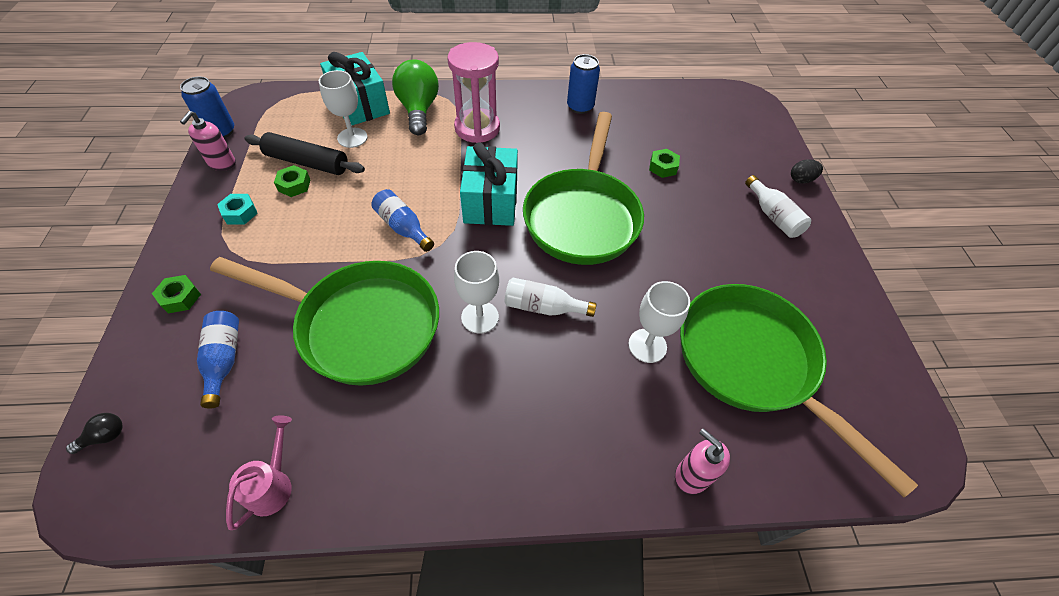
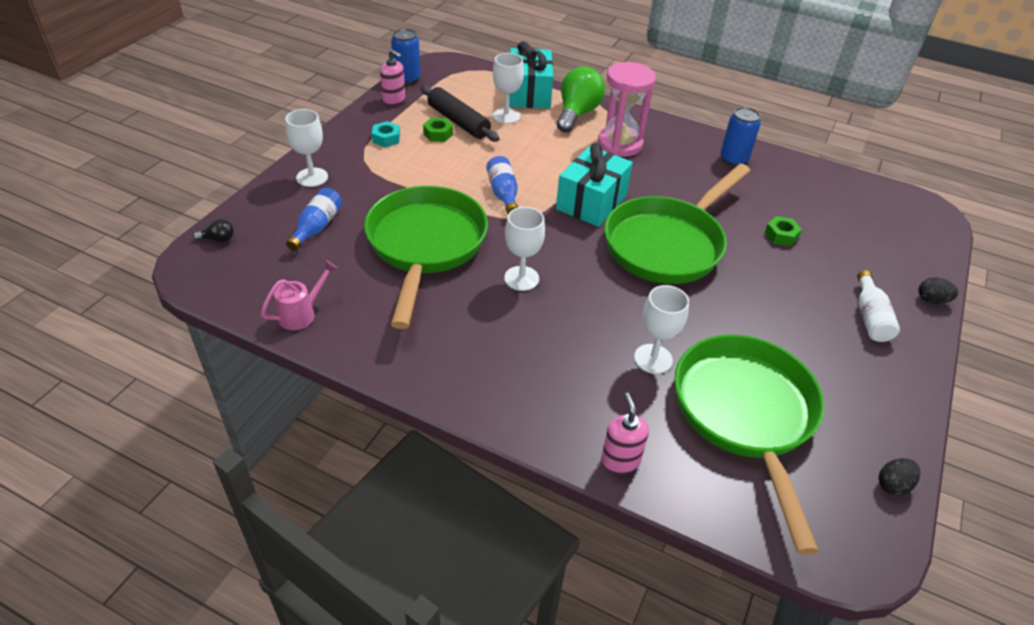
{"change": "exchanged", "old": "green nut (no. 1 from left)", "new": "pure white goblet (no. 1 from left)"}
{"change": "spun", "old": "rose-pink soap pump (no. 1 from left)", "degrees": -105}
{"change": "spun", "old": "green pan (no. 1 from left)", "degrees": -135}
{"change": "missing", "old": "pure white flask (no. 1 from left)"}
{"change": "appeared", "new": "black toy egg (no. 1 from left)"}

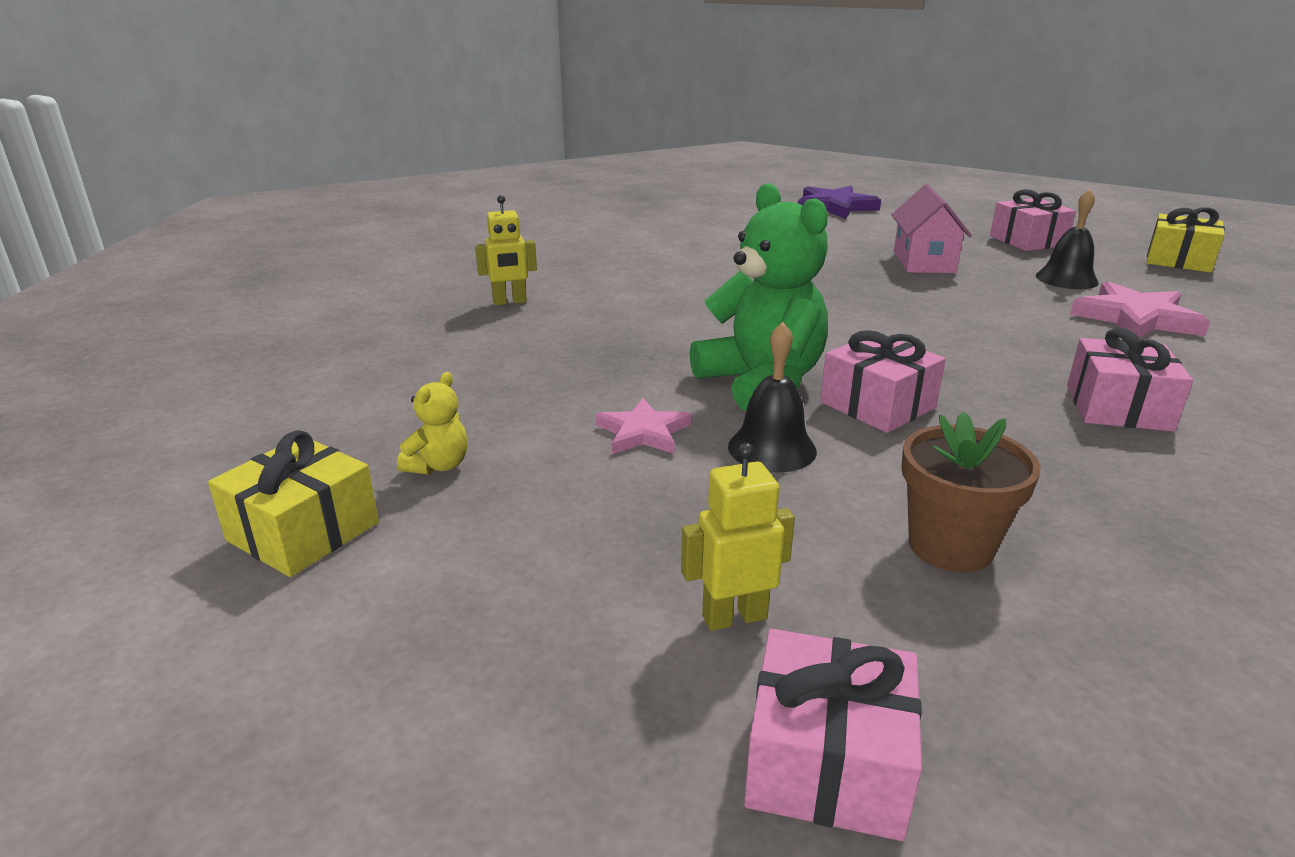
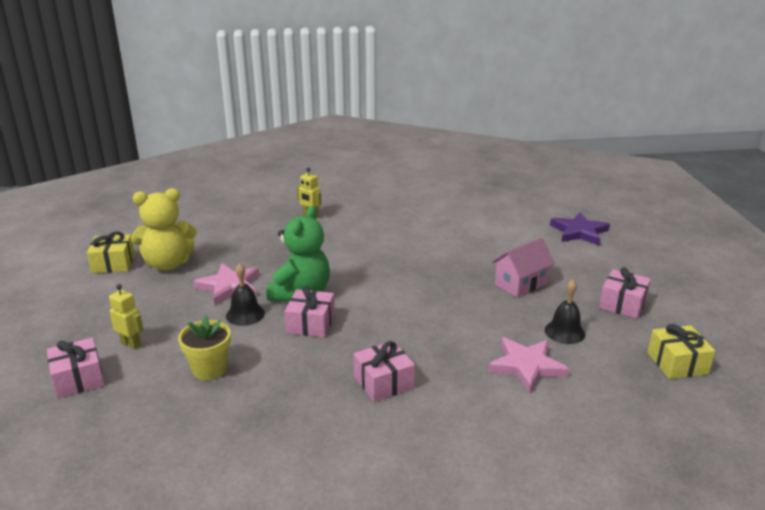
{"change": "size", "old": "yellow teddy bear", "factor": 2.29}
{"change": "size", "old": "rose-pink star (no. 1 from left)", "factor": 1.61}
{"change": "colour", "old": "dark brown plant pot", "new": "yellow plant pot"}

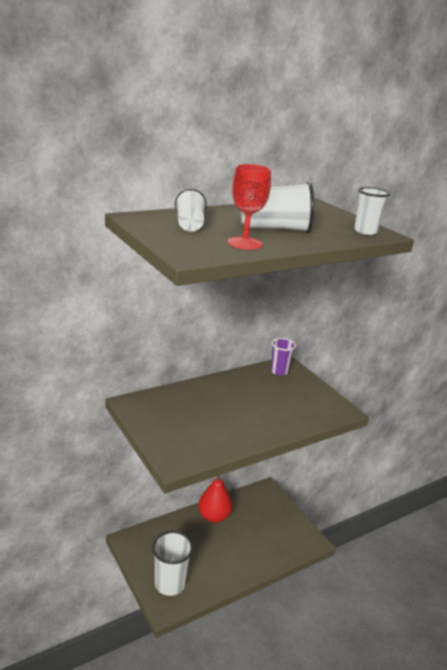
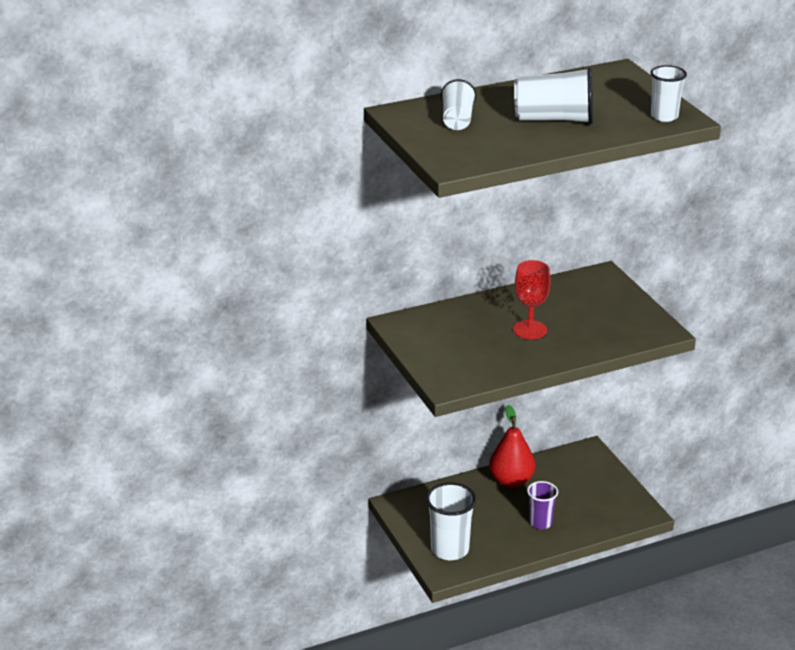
{"change": "relocated", "old": "red goblet"}
{"change": "relocated", "old": "royal purple cup"}

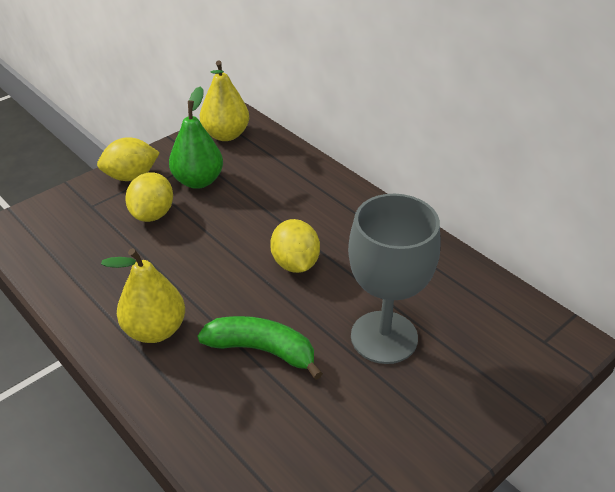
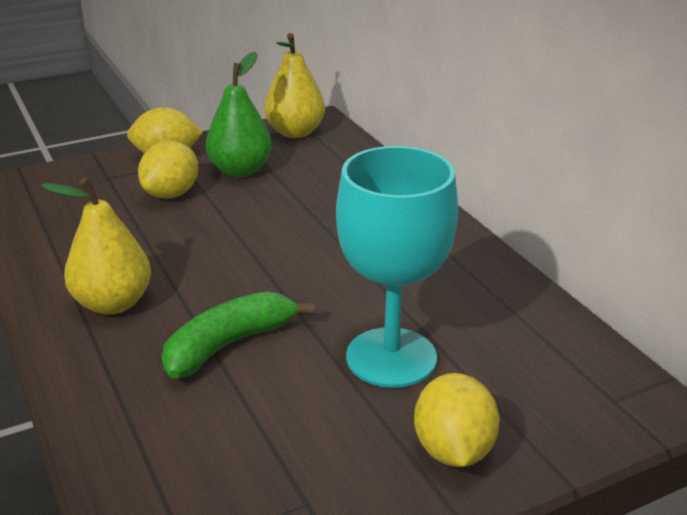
{"change": "spun", "old": "green banana fruit", "degrees": -75}
{"change": "relocated", "old": "yellow toy lemon (no. 3 from left)"}
{"change": "colour", "old": "ash-grey goblet", "new": "turquoise goblet"}

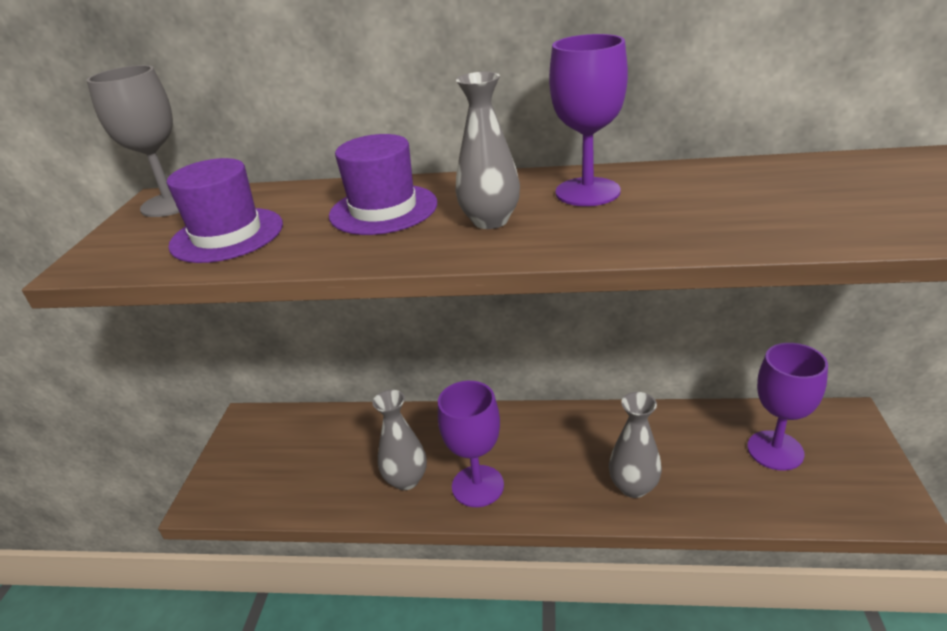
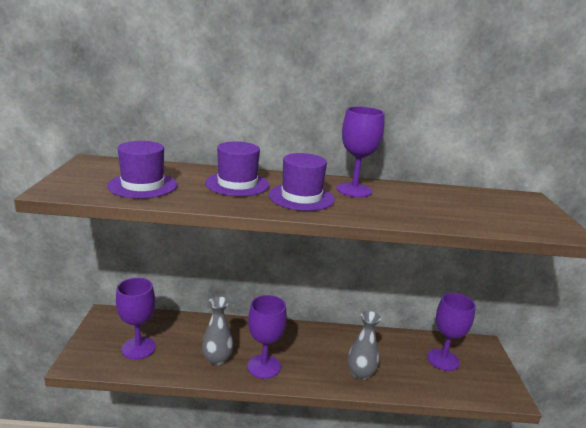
{"change": "missing", "old": "ash-grey goblet"}
{"change": "exchanged", "old": "ash-grey flower vase (no. 2 from left)", "new": "royal purple tall hat (no. 3 from left)"}
{"change": "appeared", "new": "royal purple goblet (no. 1 from left)"}

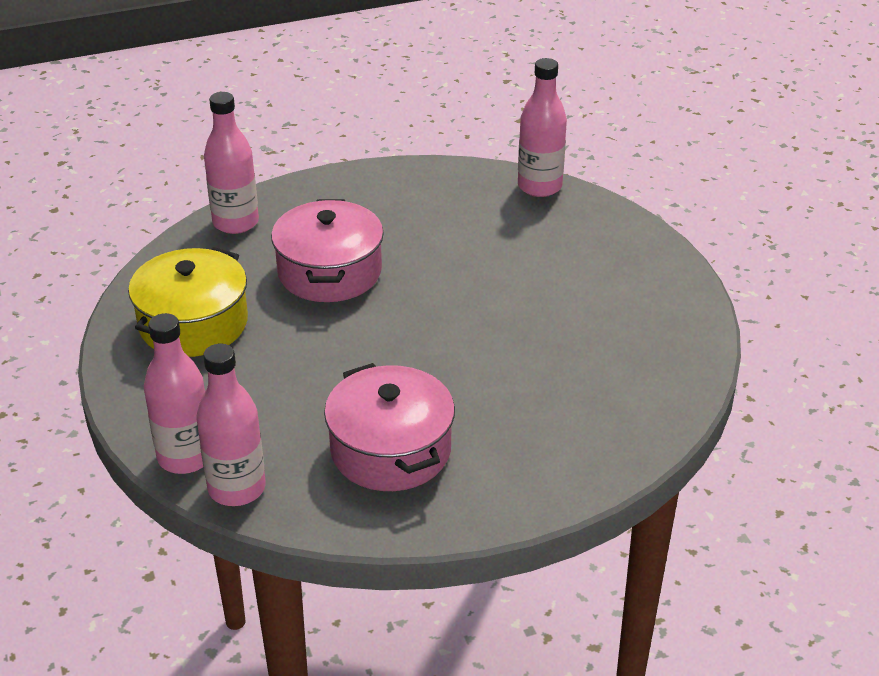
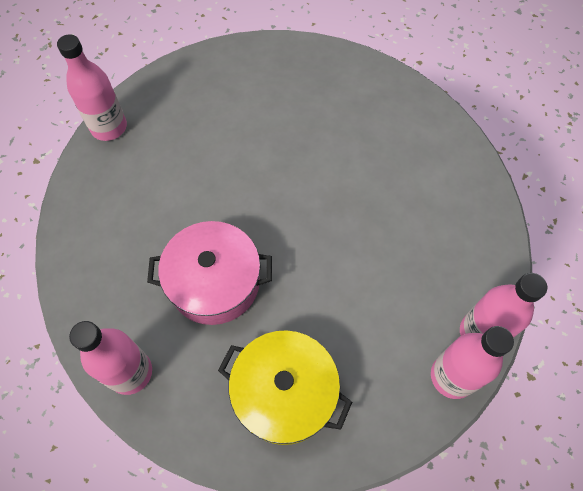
{"change": "missing", "old": "rose-pink cooking pot (no. 2 from left)"}

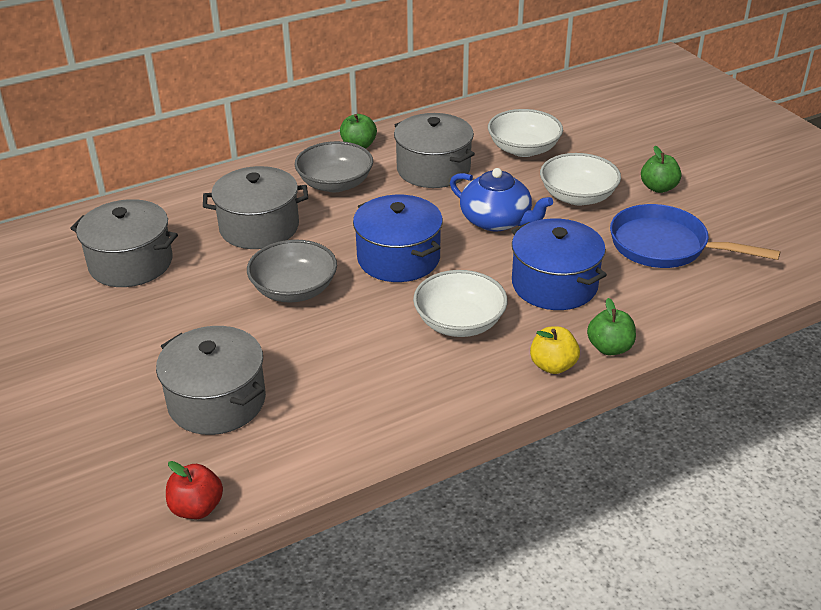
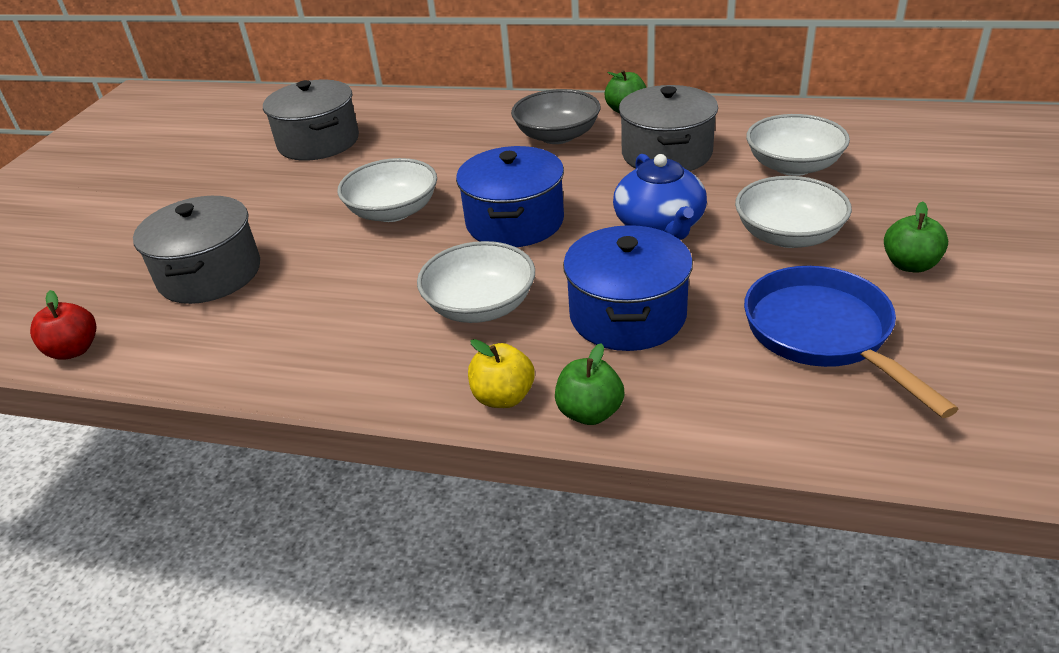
{"change": "missing", "old": "ash-grey cooking pot (no. 3 from left)"}
{"change": "colour", "old": "ash-grey serving bowl (no. 1 from left)", "new": "pure white serving bowl (no. 1 from left)"}

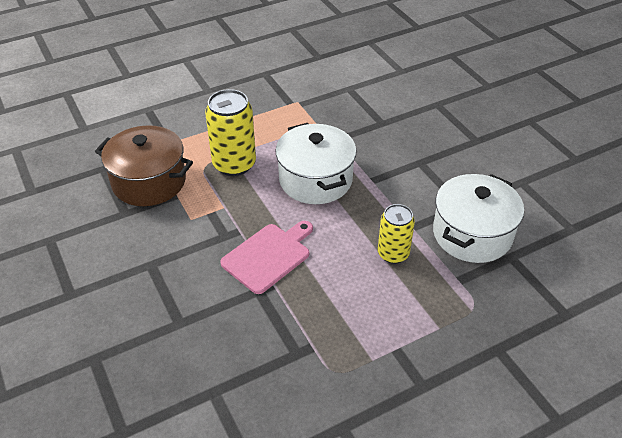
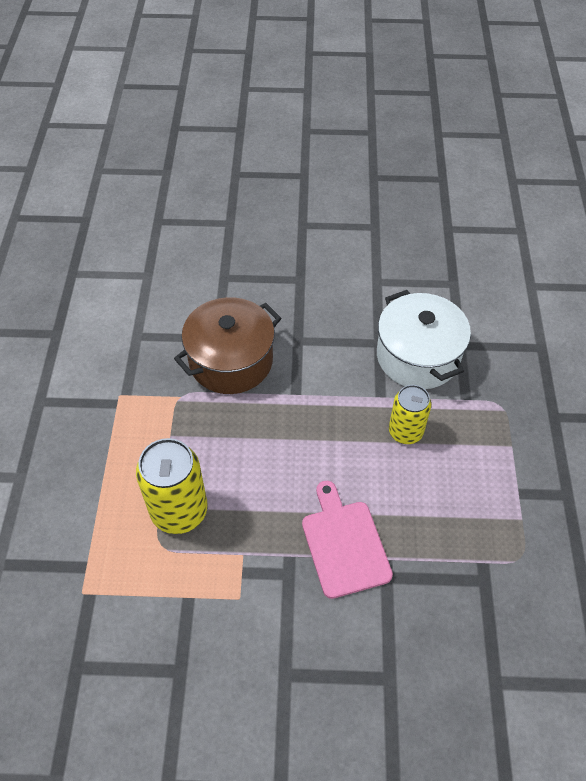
{"change": "relocated", "old": "dark brown cooking pot"}
{"change": "missing", "old": "pure white cooking pot (no. 1 from left)"}

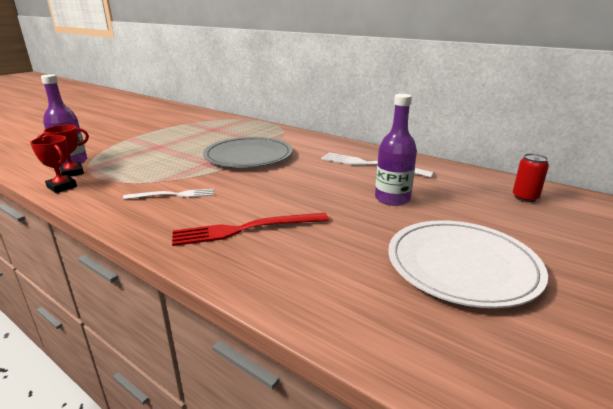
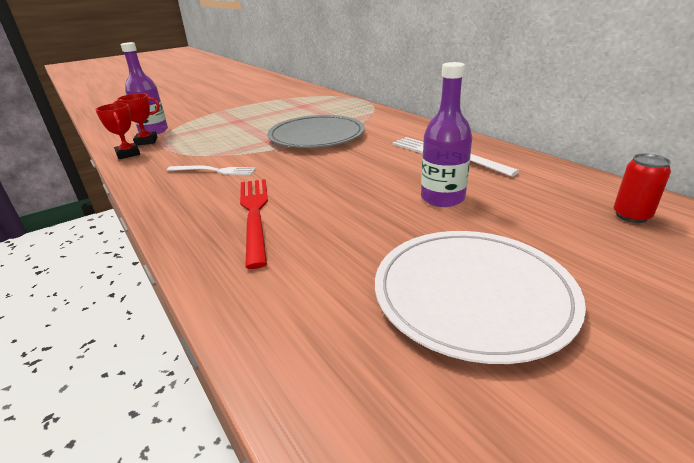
{"change": "spun", "old": "red fork", "degrees": 75}

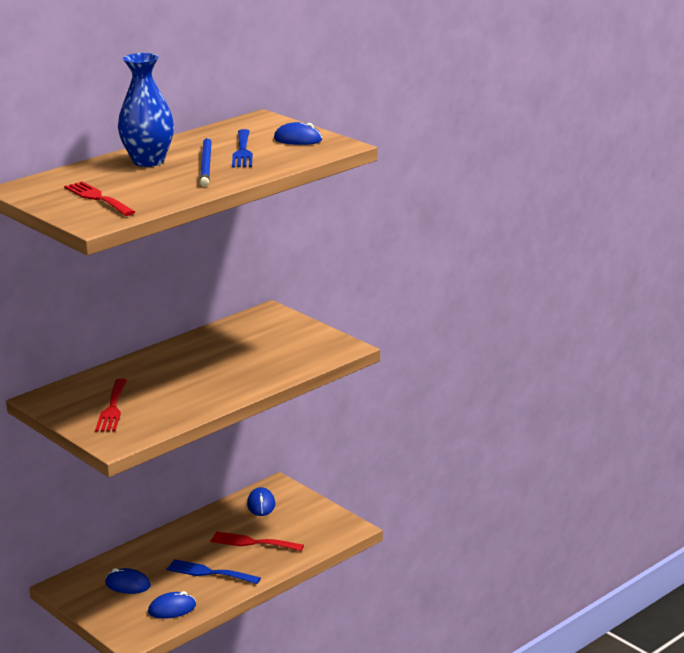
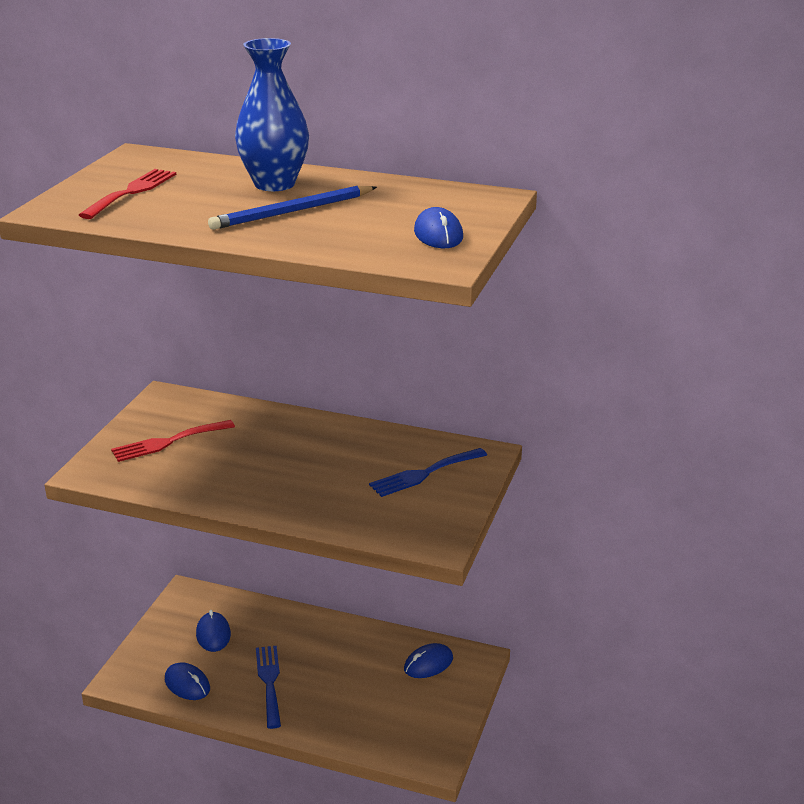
{"change": "missing", "old": "red fork (no. 3 from left)"}
{"change": "relocated", "old": "cobalt fork (no. 2 from left)"}

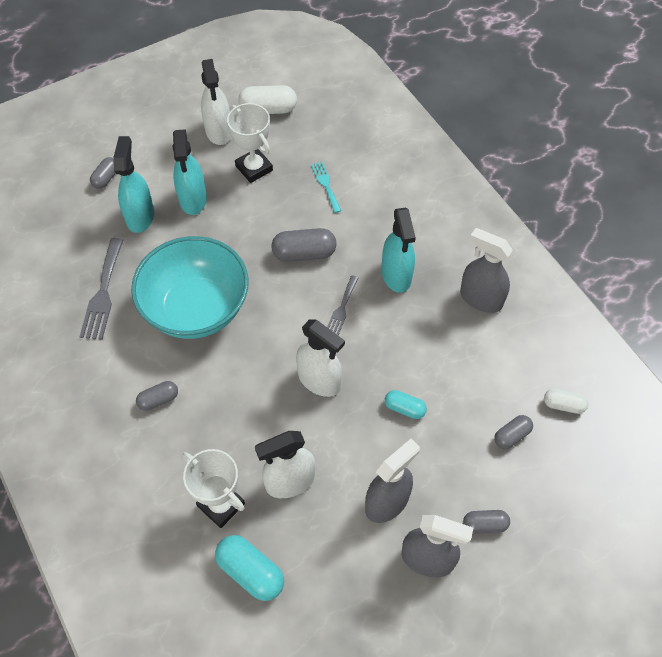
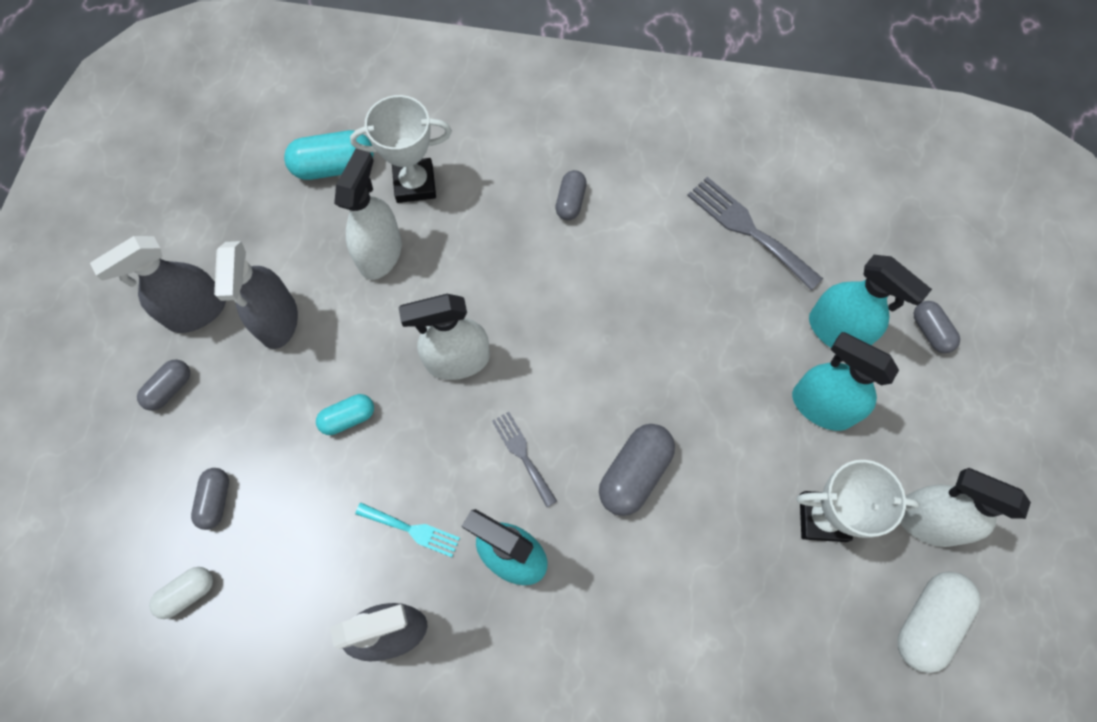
{"change": "missing", "old": "turquoise serving bowl"}
{"change": "relocated", "old": "turquoise fork"}

